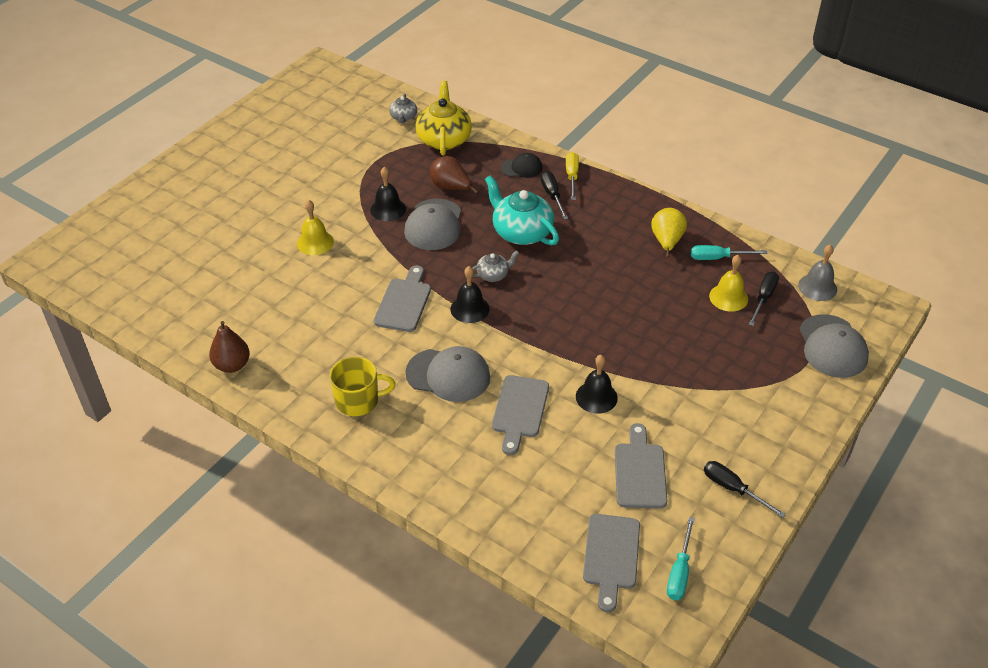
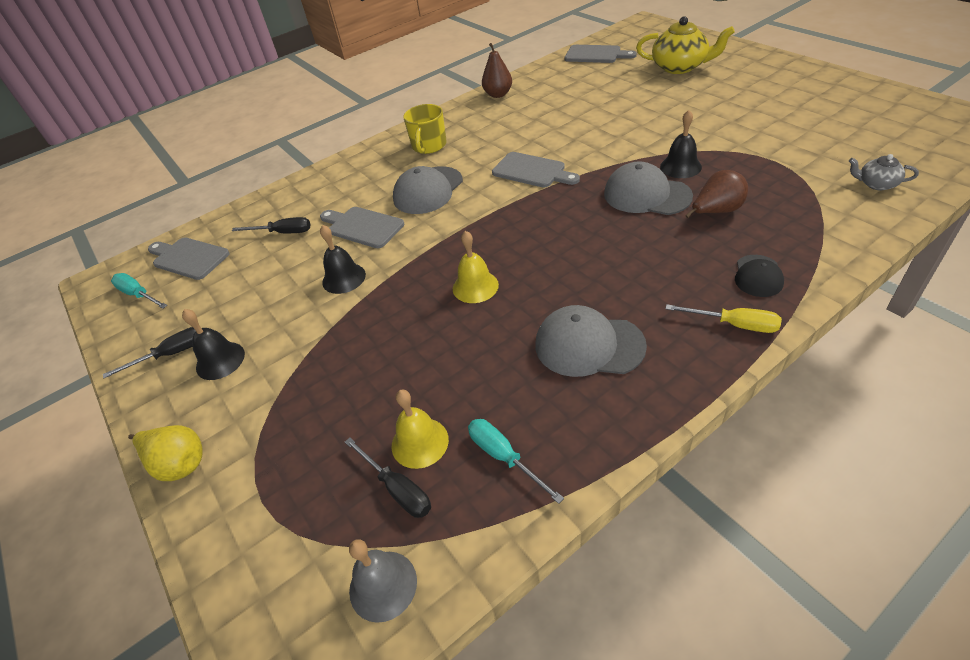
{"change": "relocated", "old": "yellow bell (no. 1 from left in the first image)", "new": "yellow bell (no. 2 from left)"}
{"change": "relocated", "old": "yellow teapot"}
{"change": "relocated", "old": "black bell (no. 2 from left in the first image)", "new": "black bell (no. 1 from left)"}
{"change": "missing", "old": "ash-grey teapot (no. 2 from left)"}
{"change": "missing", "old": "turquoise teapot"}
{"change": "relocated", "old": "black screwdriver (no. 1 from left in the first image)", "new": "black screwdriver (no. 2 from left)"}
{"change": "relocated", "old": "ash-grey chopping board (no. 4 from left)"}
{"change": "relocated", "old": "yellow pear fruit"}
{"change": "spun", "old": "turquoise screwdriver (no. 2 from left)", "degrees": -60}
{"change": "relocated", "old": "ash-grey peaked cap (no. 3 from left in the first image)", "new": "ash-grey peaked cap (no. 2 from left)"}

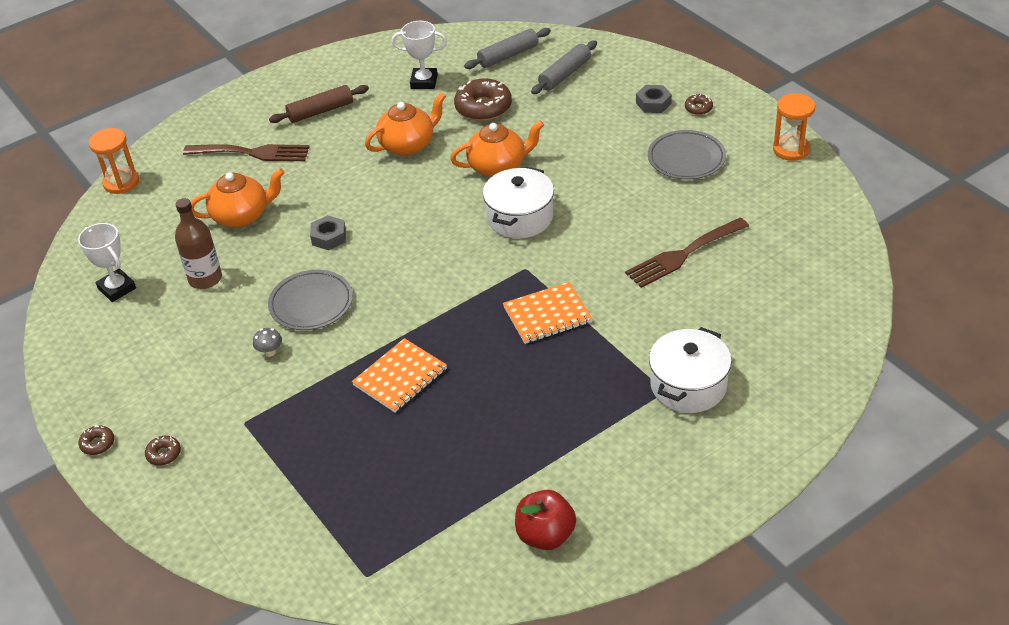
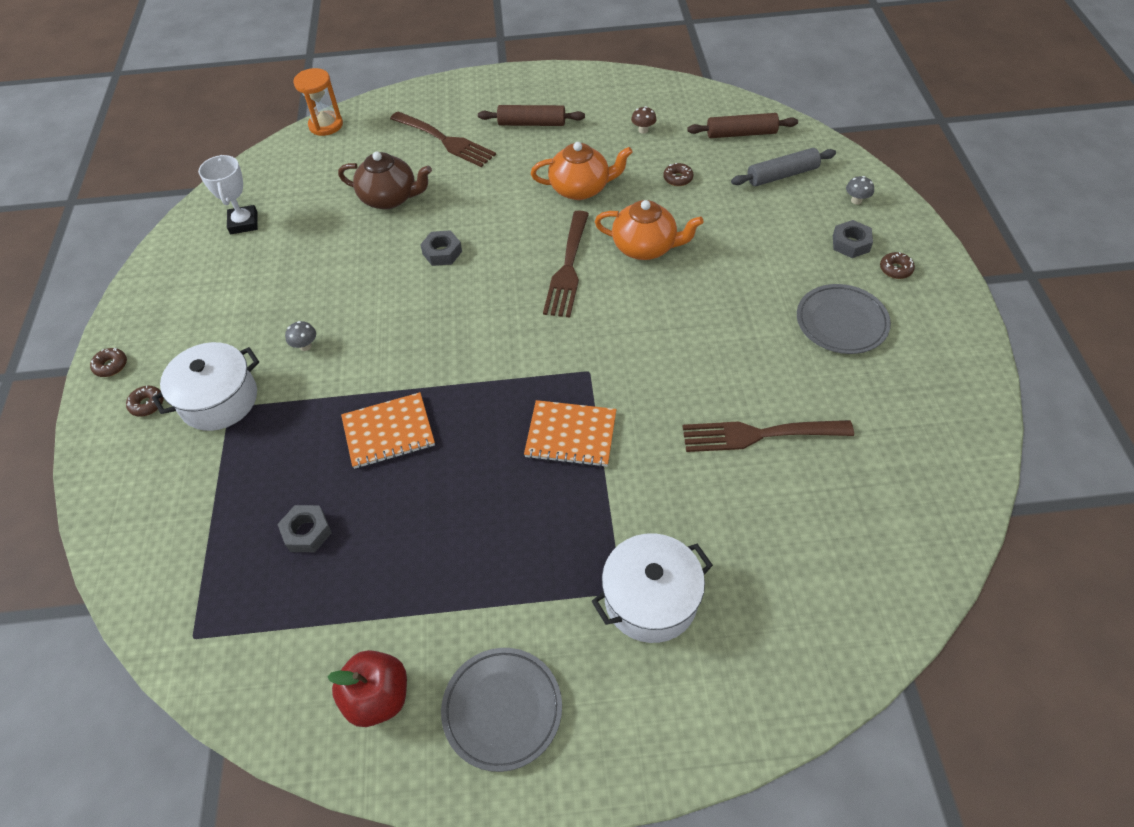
{"change": "missing", "old": "dark brown flask"}
{"change": "colour", "old": "bright orange teapot (no. 1 from left)", "new": "dark brown teapot"}
{"change": "relocated", "old": "ash-grey dinner plate (no. 1 from left)"}
{"change": "exchanged", "old": "pure white trophy (no. 2 from left)", "new": "dark brown fungus"}
{"change": "size", "old": "dark brown doughnut (no. 3 from left)", "factor": 0.48}
{"change": "colour", "old": "ash-grey pastry roller (no. 1 from left)", "new": "dark brown pastry roller (no. 2 from left)"}
{"change": "relocated", "old": "pure white cooking pot (no. 1 from left)"}
{"change": "missing", "old": "bright orange sand timer (no. 2 from left)"}
{"change": "appeared", "new": "ash-grey nut (no. 1 from left)"}
{"change": "appeared", "new": "dark brown fork (no. 2 from left)"}
{"change": "appeared", "new": "ash-grey fungus (no. 2 from left)"}

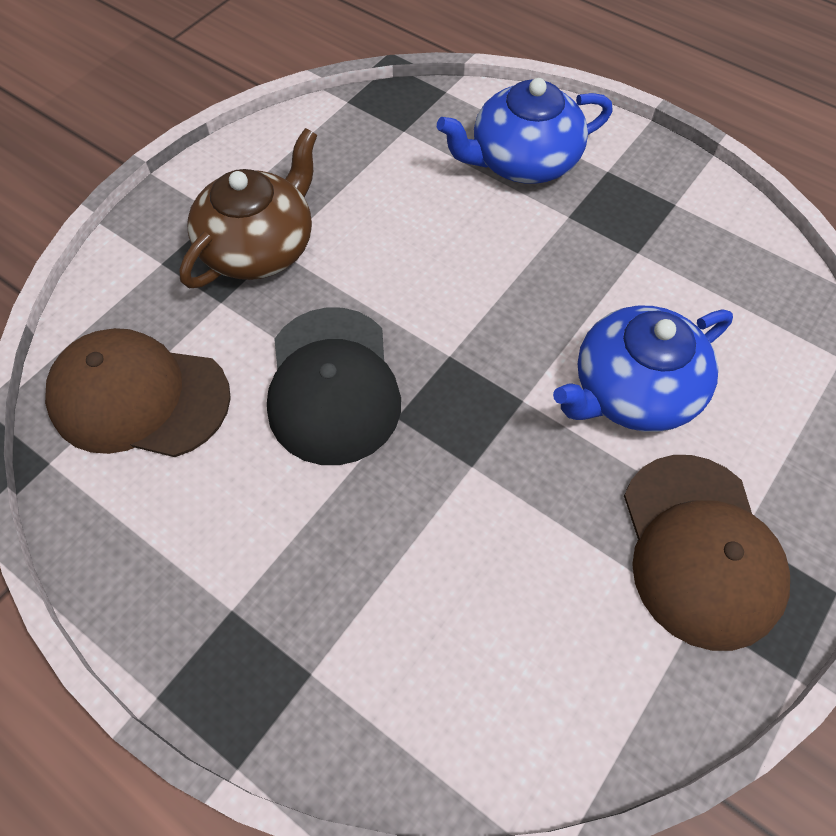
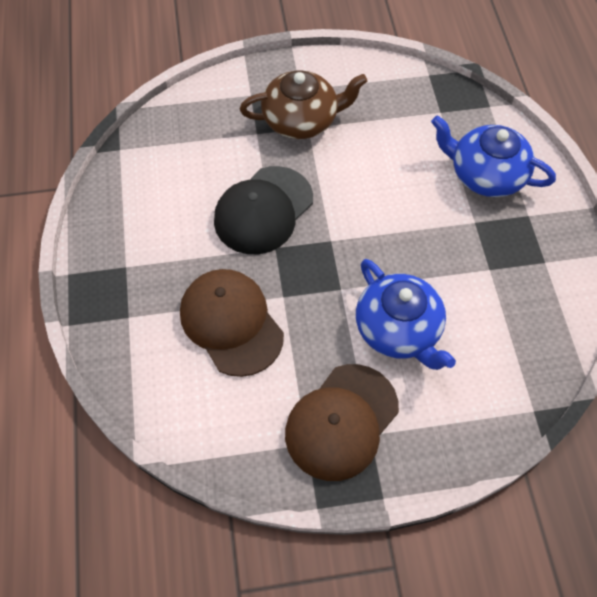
{"change": "relocated", "old": "dark brown peaked cap (no. 1 from left)"}
{"change": "spun", "old": "cobalt teapot (no. 2 from left in the first image)", "degrees": -135}

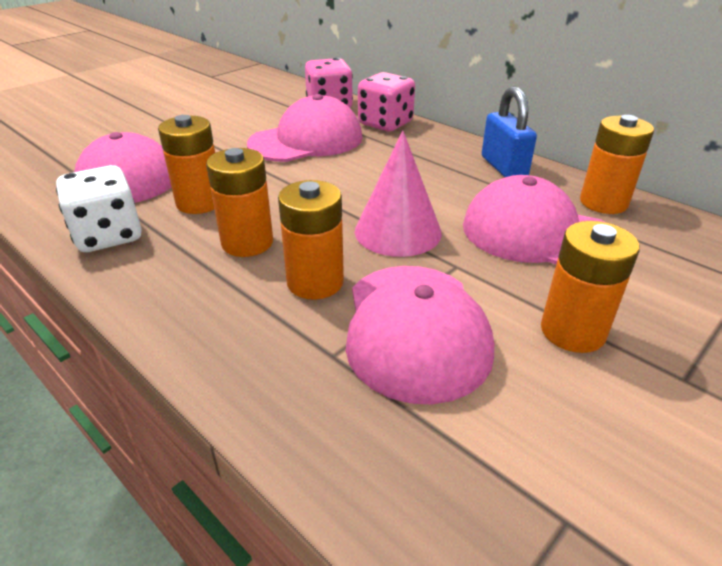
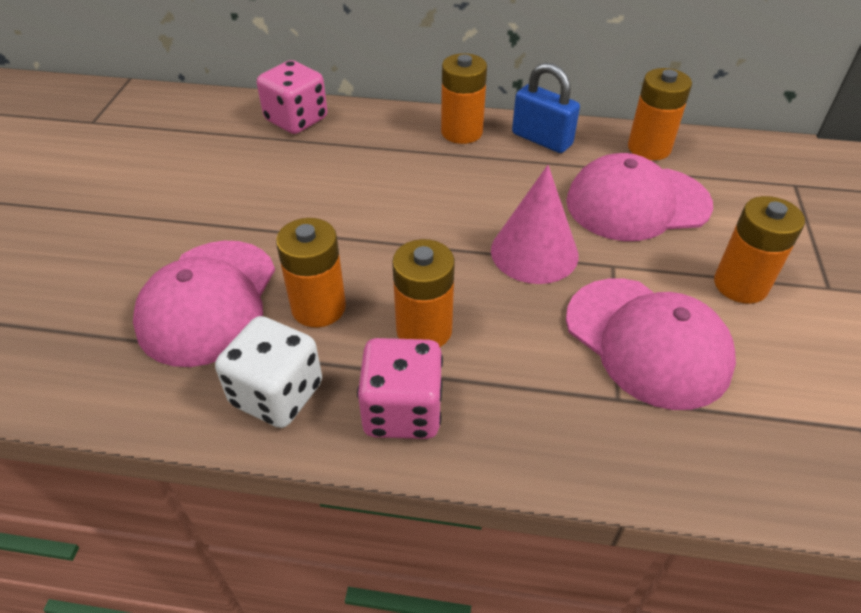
{"change": "missing", "old": "rose-pink peaked cap (no. 2 from left)"}
{"change": "relocated", "old": "bright orange battery (no. 3 from left)"}
{"change": "relocated", "old": "rose-pink game die (no. 2 from left)"}

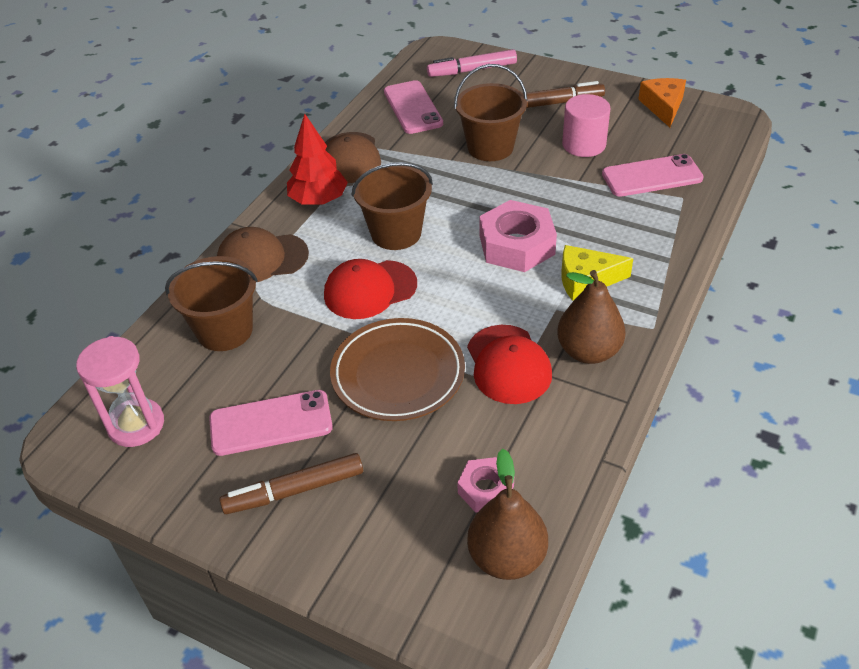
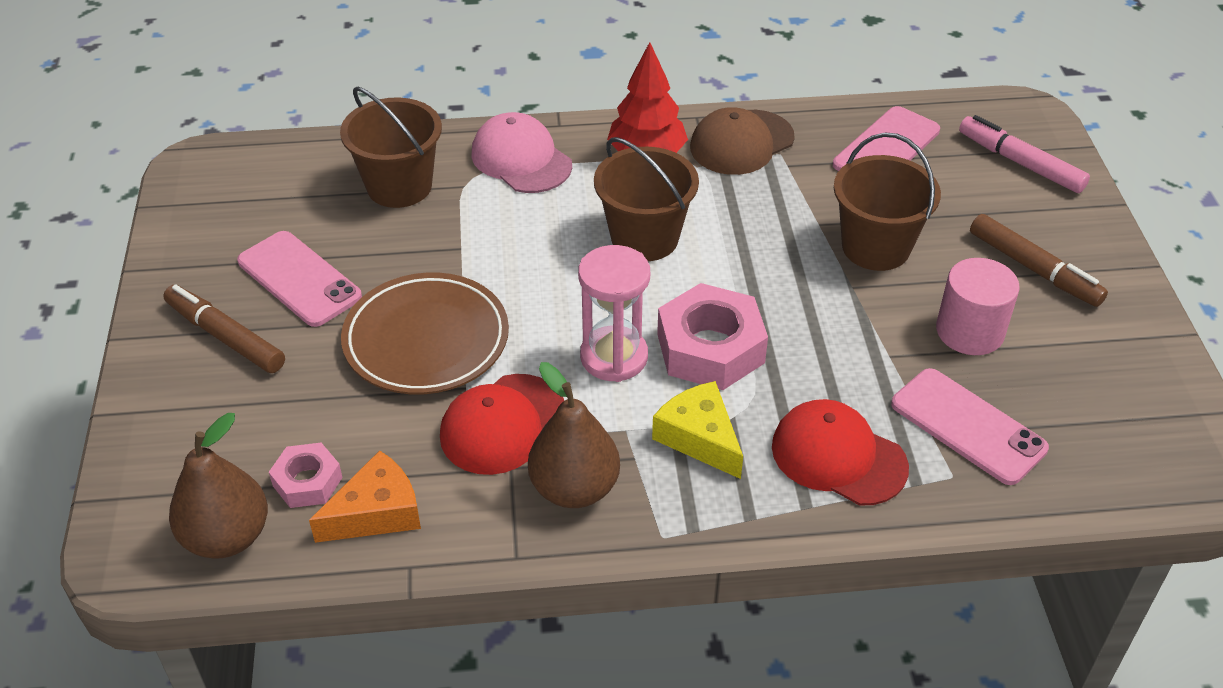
{"change": "relocated", "old": "rose-pink sand timer"}
{"change": "colour", "old": "dark brown peaked cap (no. 1 from left)", "new": "rose-pink peaked cap"}
{"change": "relocated", "old": "red peaked cap (no. 1 from left in the first image)", "new": "red peaked cap (no. 2 from left)"}
{"change": "relocated", "old": "bright orange cheese"}

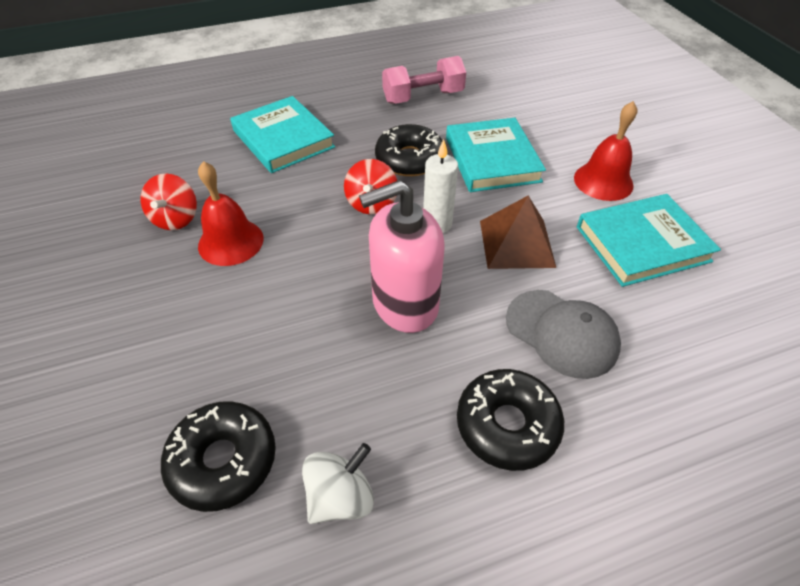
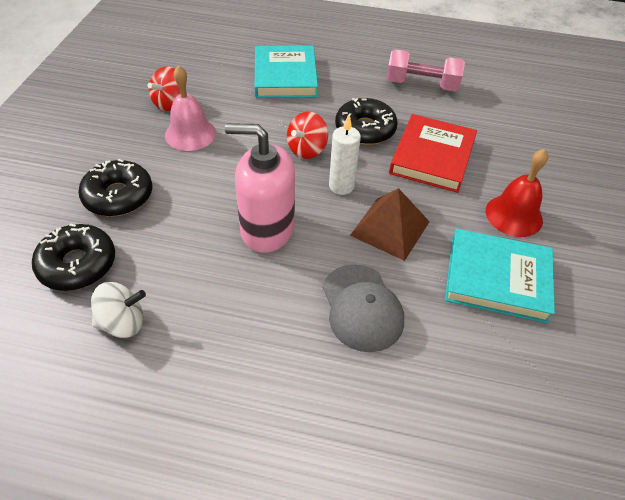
{"change": "colour", "old": "red bell (no. 1 from left)", "new": "rose-pink bell"}
{"change": "colour", "old": "turquoise book (no. 2 from left)", "new": "red book"}
{"change": "relocated", "old": "black doughnut (no. 3 from left in the first image)", "new": "black doughnut (no. 2 from left)"}

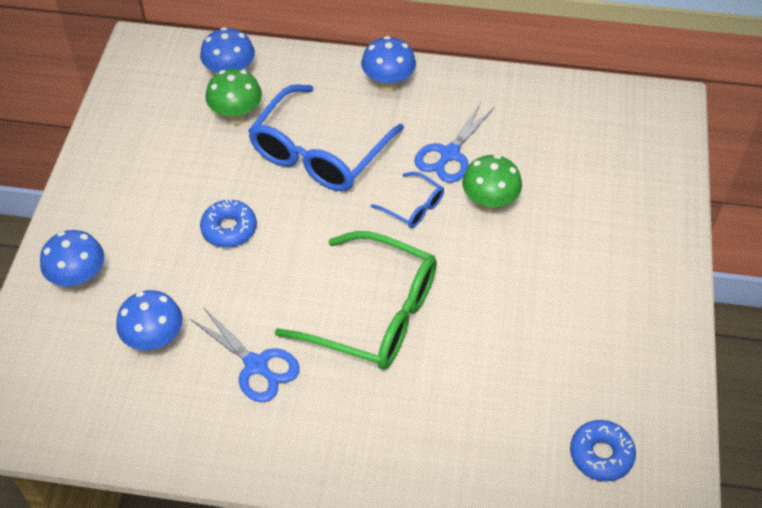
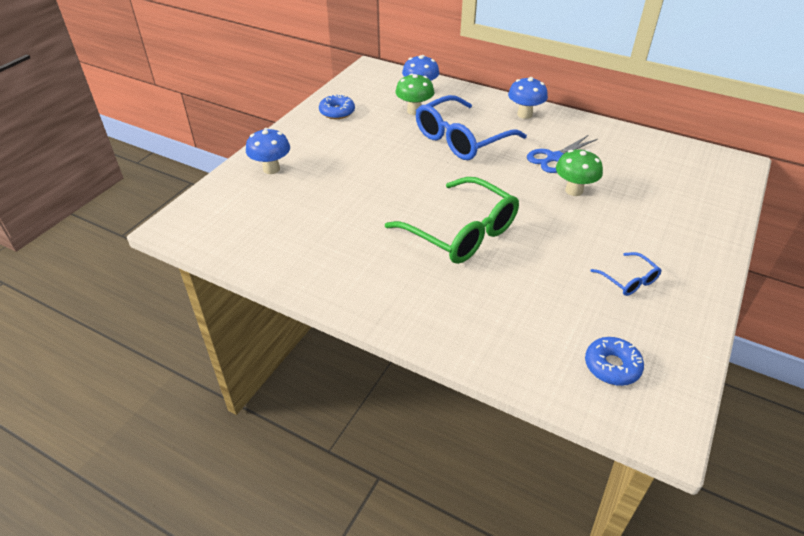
{"change": "missing", "old": "cobalt fungus (no. 2 from left)"}
{"change": "missing", "old": "cobalt pair of scissors (no. 1 from left)"}
{"change": "relocated", "old": "cobalt doughnut (no. 1 from left)"}
{"change": "relocated", "old": "cobalt spectacles (no. 2 from left)"}

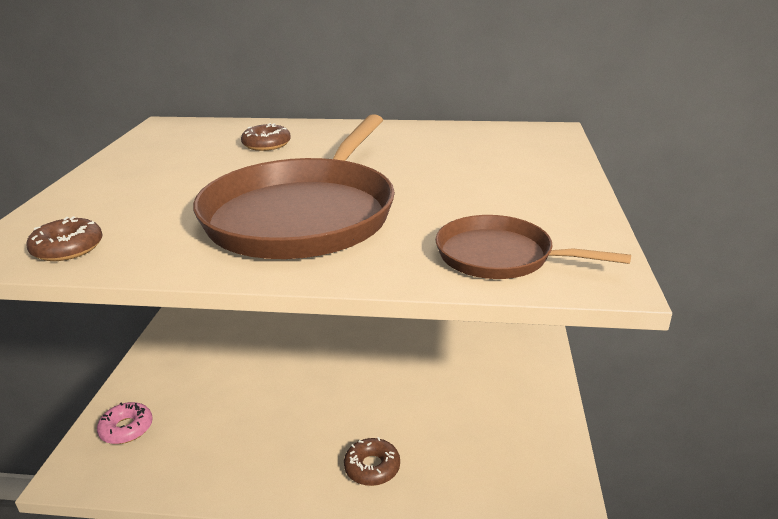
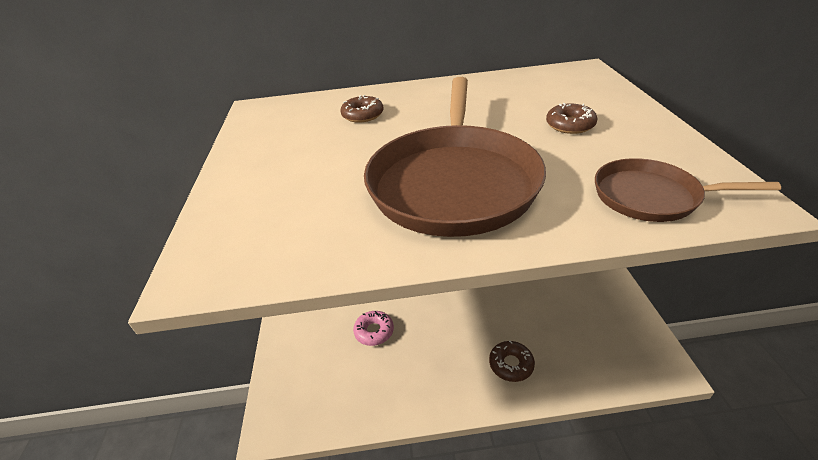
{"change": "relocated", "old": "dark brown doughnut (no. 1 from left in the first image)", "new": "dark brown doughnut (no. 3 from left)"}
{"change": "relocated", "old": "rose-pink doughnut"}

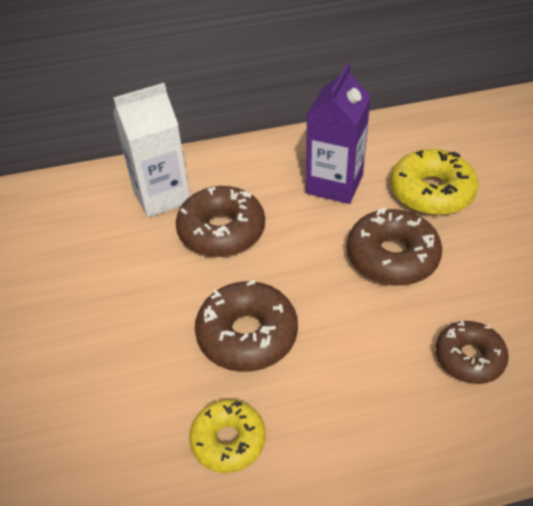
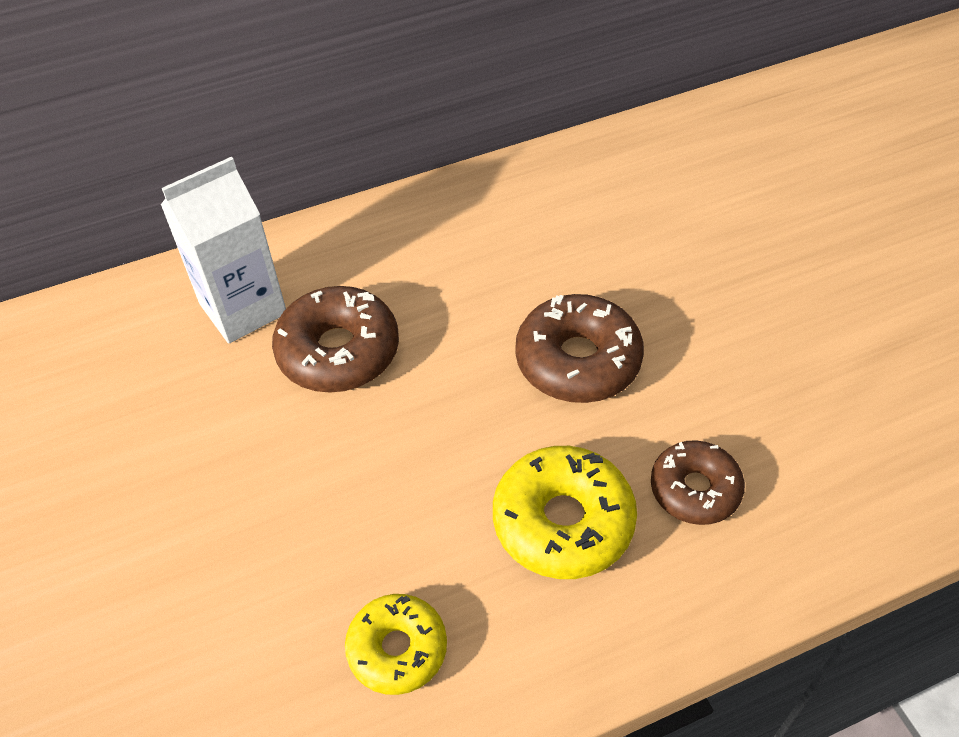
{"change": "missing", "old": "dark brown doughnut (no. 2 from left)"}
{"change": "missing", "old": "royal purple carton"}
{"change": "relocated", "old": "yellow doughnut (no. 2 from left)"}

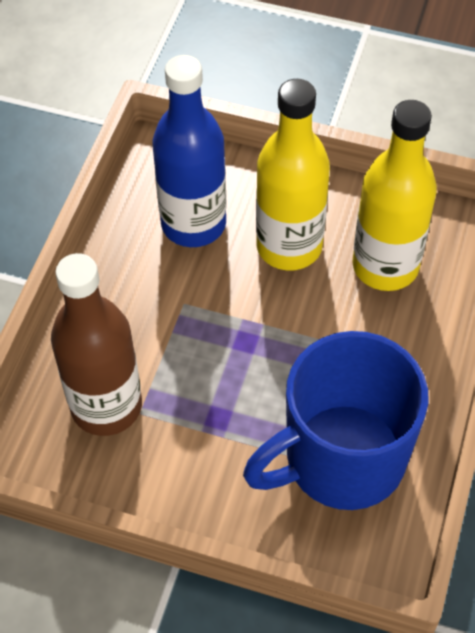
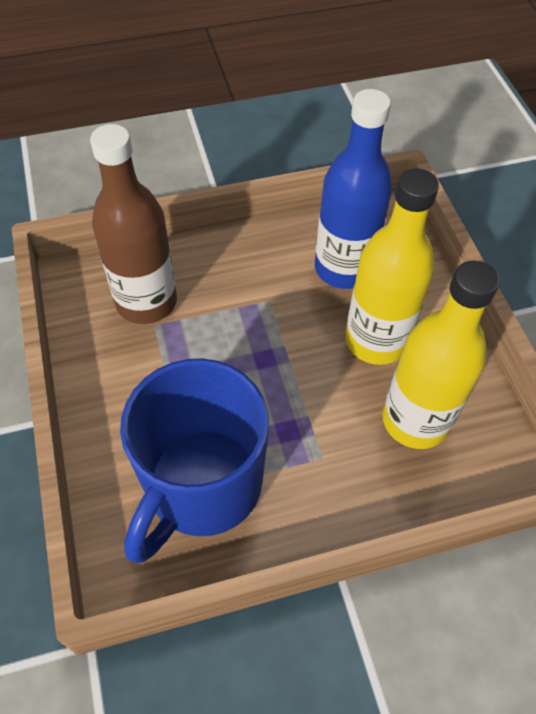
{"change": "spun", "old": "cobalt coffee mug", "degrees": -90}

